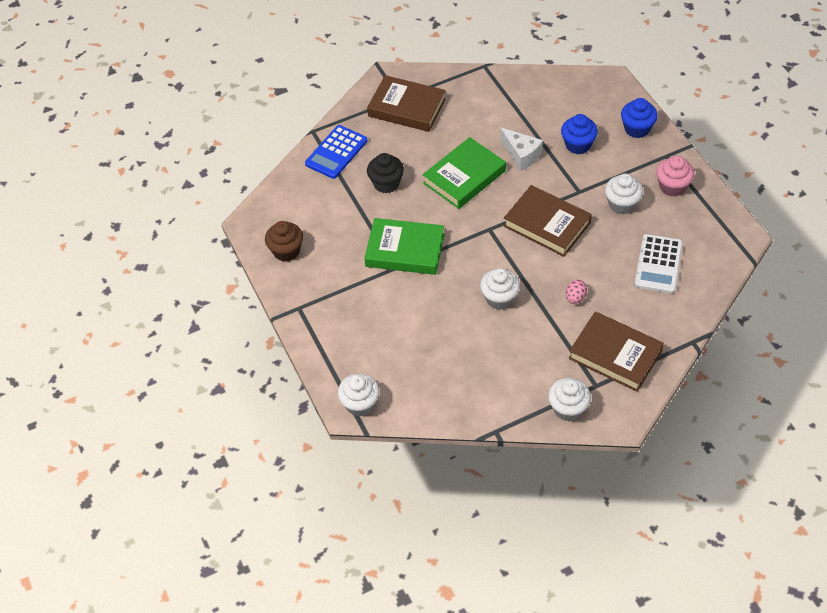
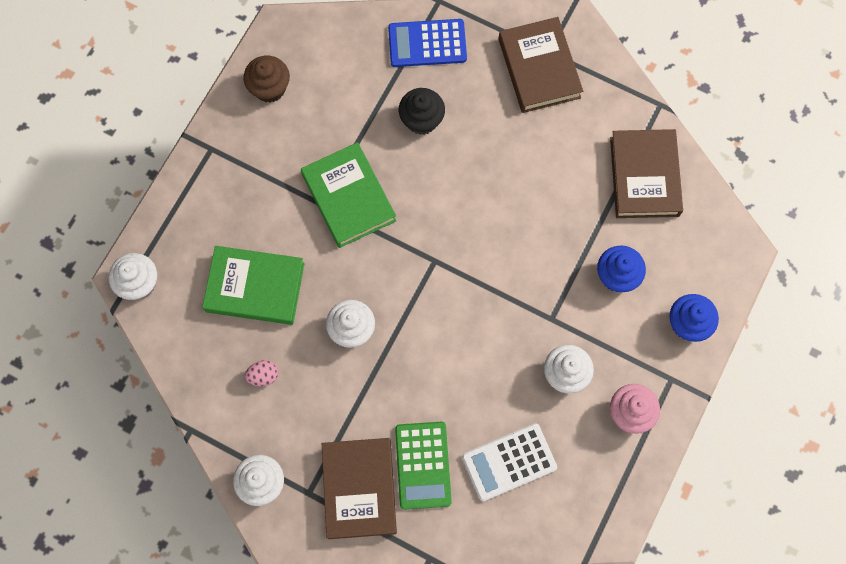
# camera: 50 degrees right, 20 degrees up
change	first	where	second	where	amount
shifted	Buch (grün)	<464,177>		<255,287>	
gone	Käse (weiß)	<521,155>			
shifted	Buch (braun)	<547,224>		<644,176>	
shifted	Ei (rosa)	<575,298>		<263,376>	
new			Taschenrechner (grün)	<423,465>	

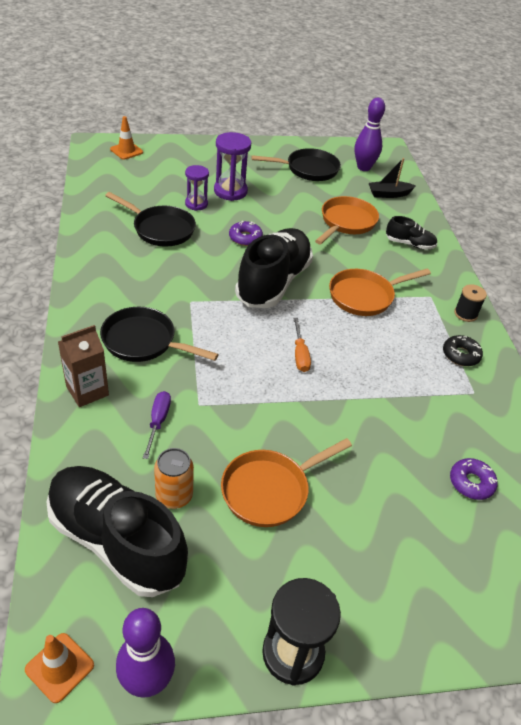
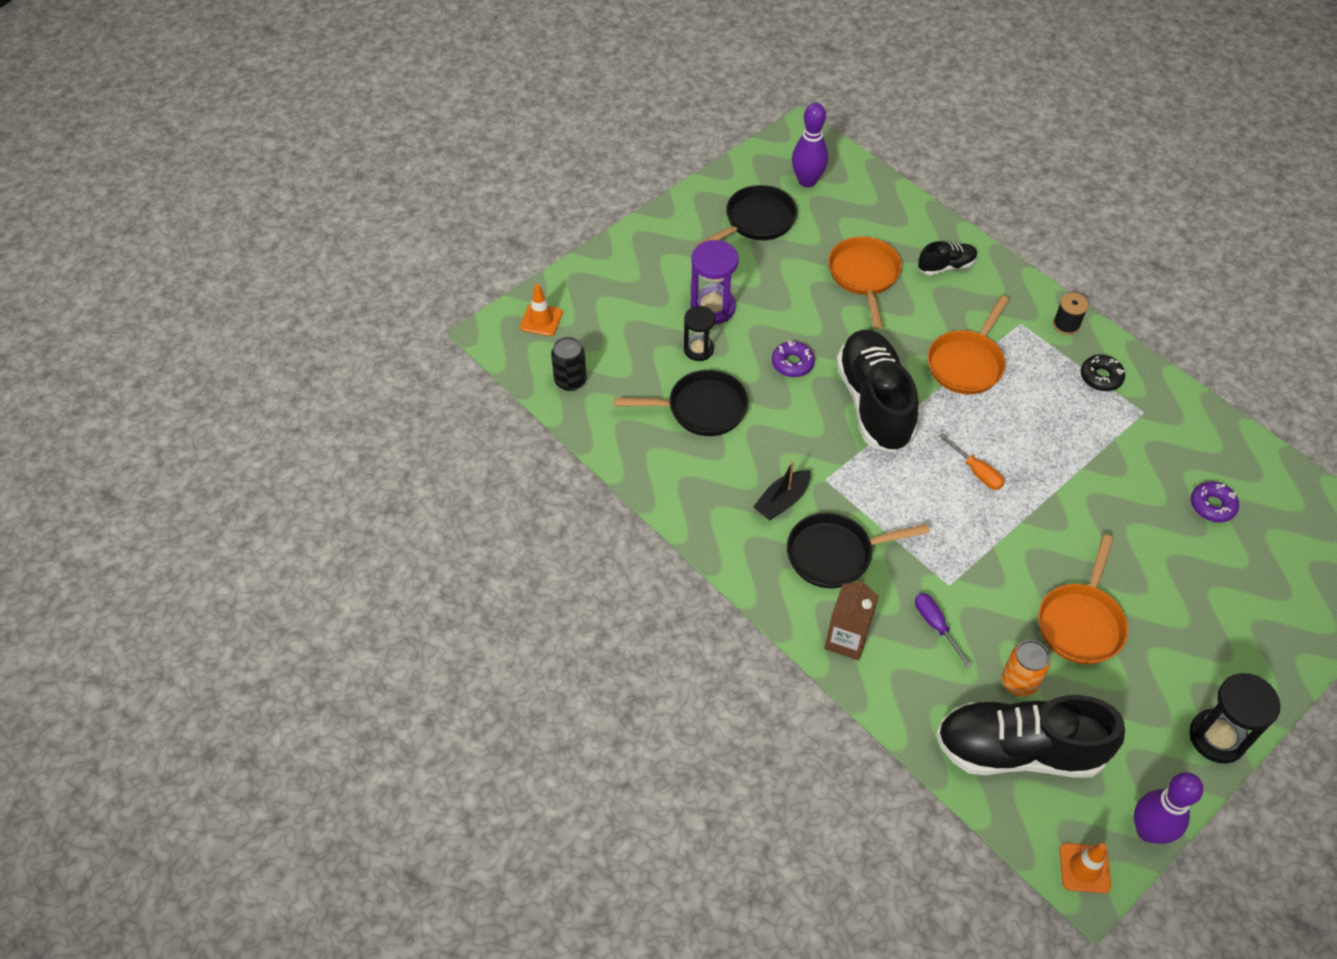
# camera: 30 degrees left, 10 degrees up
change	first	where	second	where	amount
repainted	Sanduhr (lila)	<196,204>	Sanduhr (schwarz)	<698,349>	
shifted	Boot (schwarz)	<389,194>		<782,501>	
new			Dose (schwarz)	<570,381>	

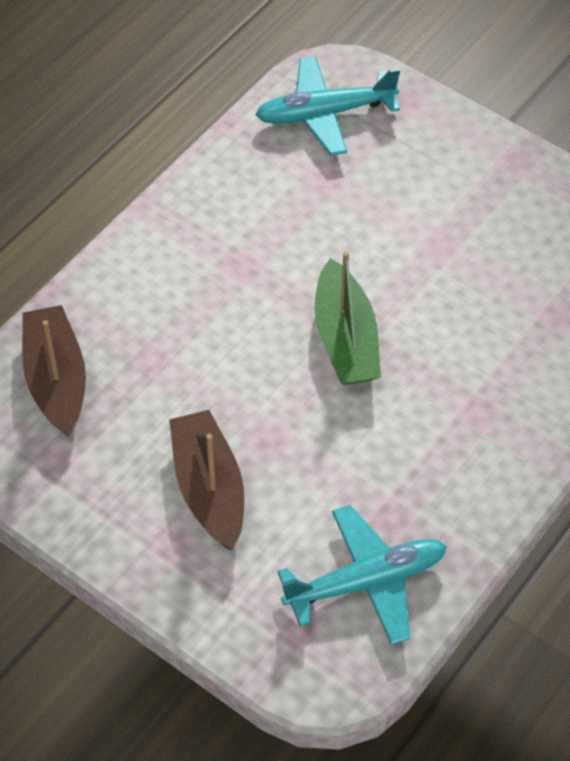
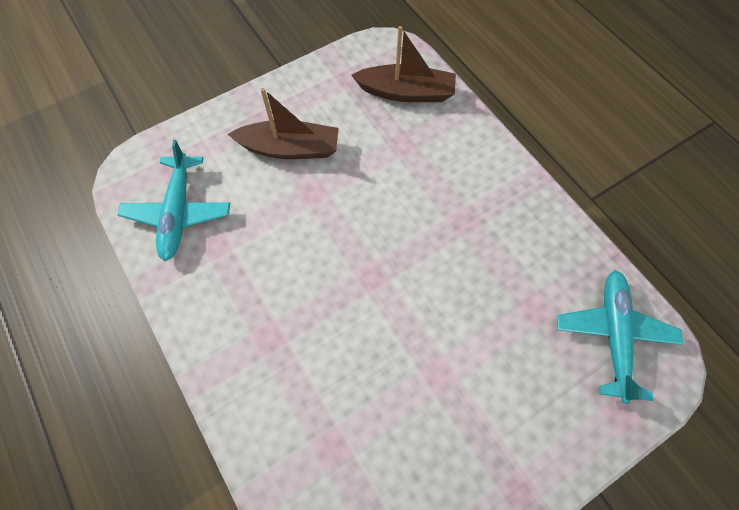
# camera: 110 degrees right, 10 degrees up
change	first	where	second	where	amount
gone	Boot (grün)	<345,339>			

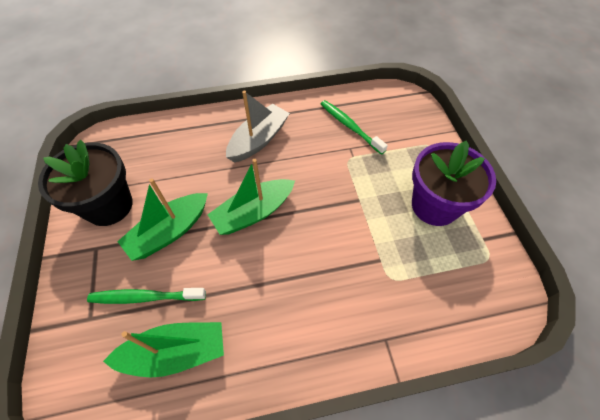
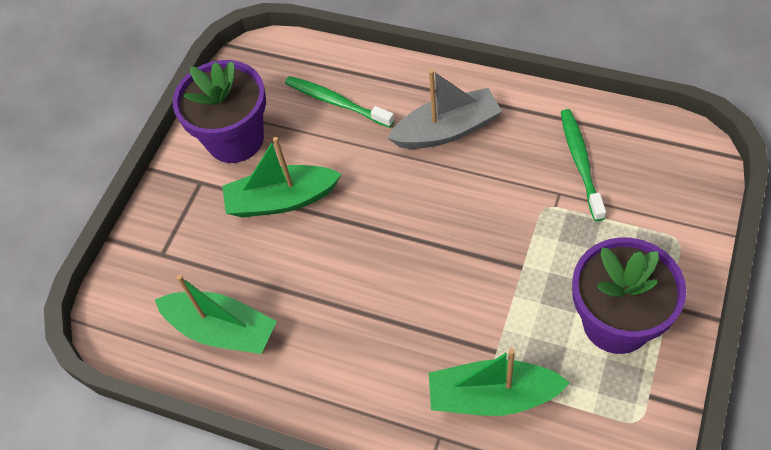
# camera: 40 degrees right, 0 degrees up
change	first	where	second	where	amount
repainted	Blumentopf (schwarz)	<109,206>	Blumentopf (lila)	<235,139>	
shifted	Zahnbürste (grün)	<145,297>		<336,102>	
shifted	Boot (grün)	<253,212>		<492,396>	

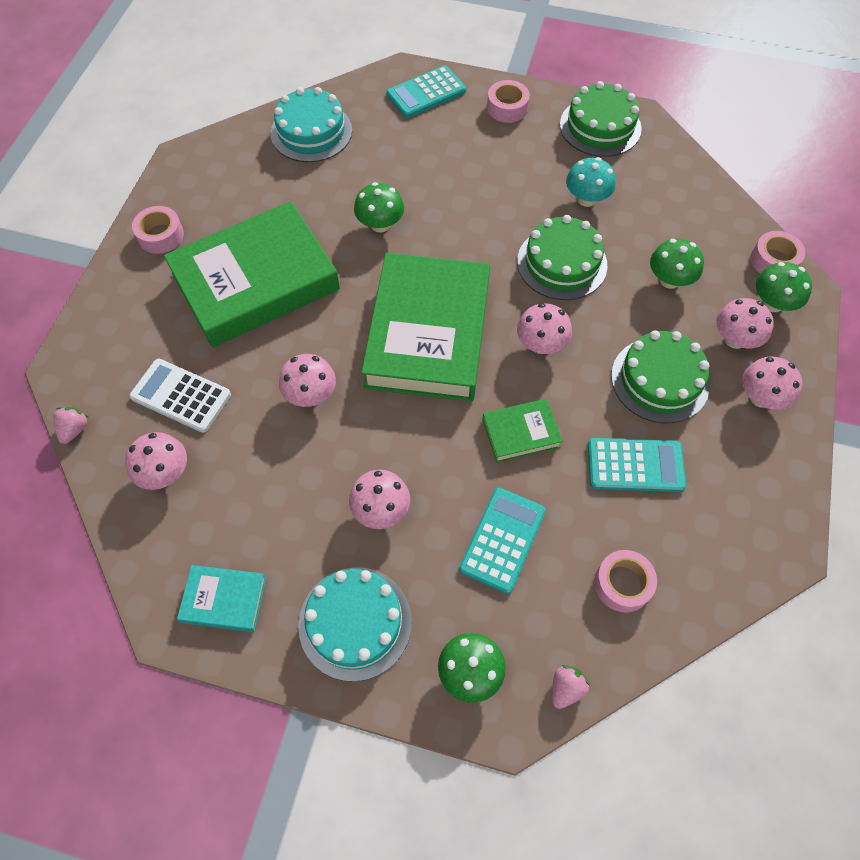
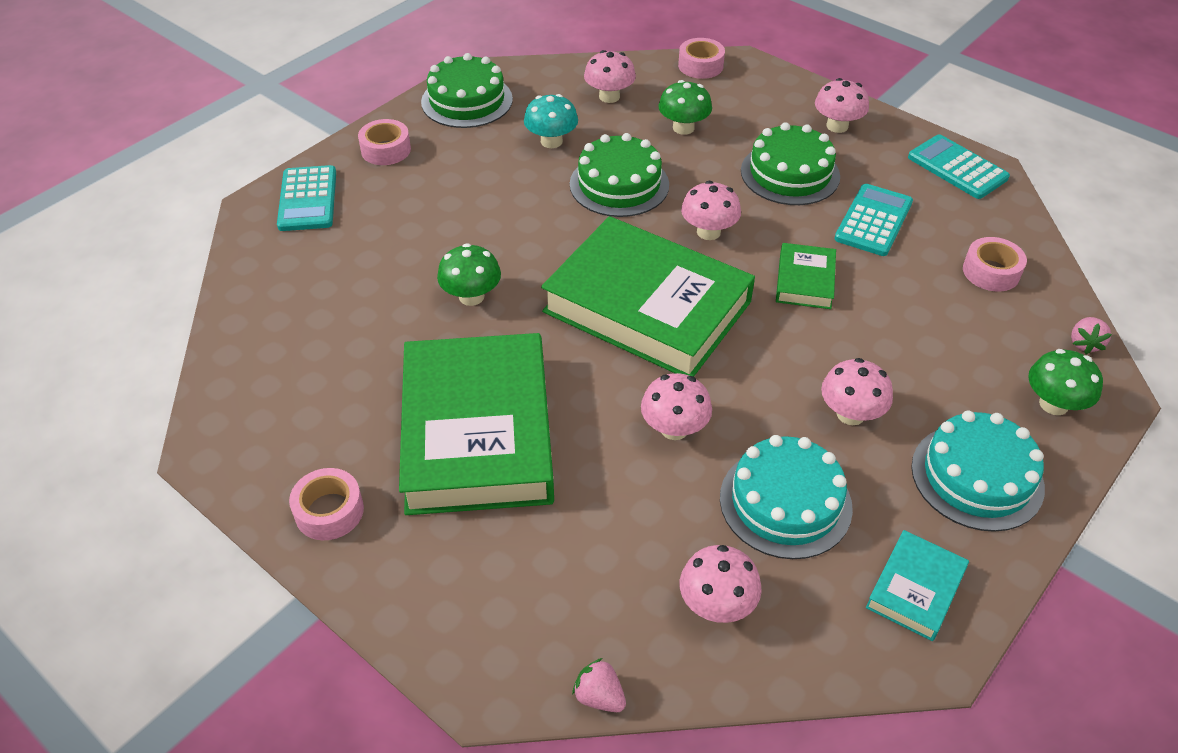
# camera: 65 degrees left, 15 degrees down
change	first	where	second	where	amount
gone	Taschenrechner (weiß)	<181,396>			
shifted	Kuchen (türkis)	<311,132>		<785,502>	
shifted	Taschenrechner (türkis)	<502,540>		<957,168>	
rotated	Erdbeere (rosa)	<566,688>		<1084,344>	135 degrees counterclockwise
shifted	Pilz (rosa)	<735,339>		<609,96>	
gone	Pilz (grün)	<772,303>			

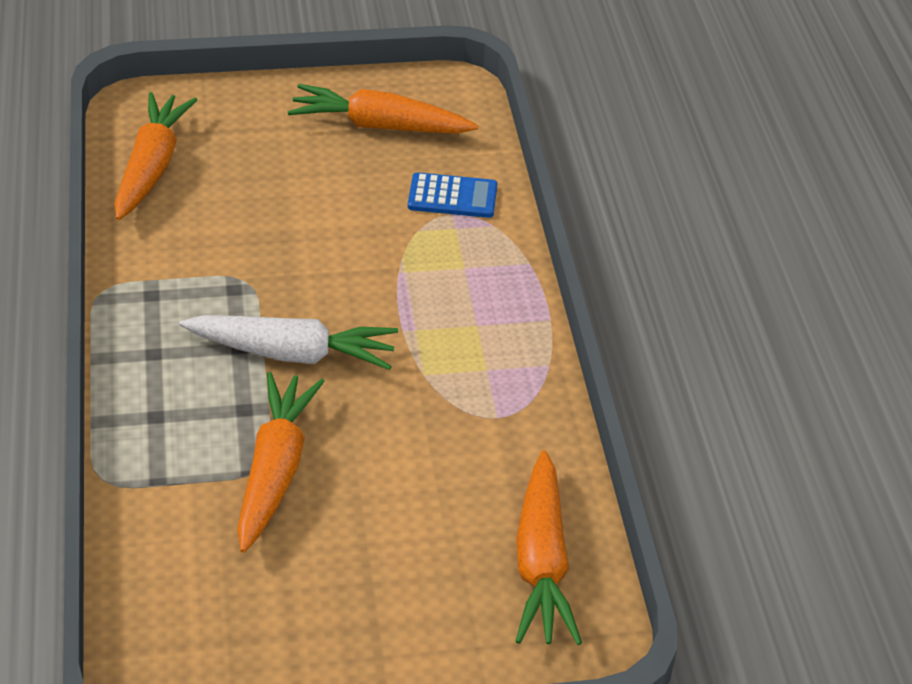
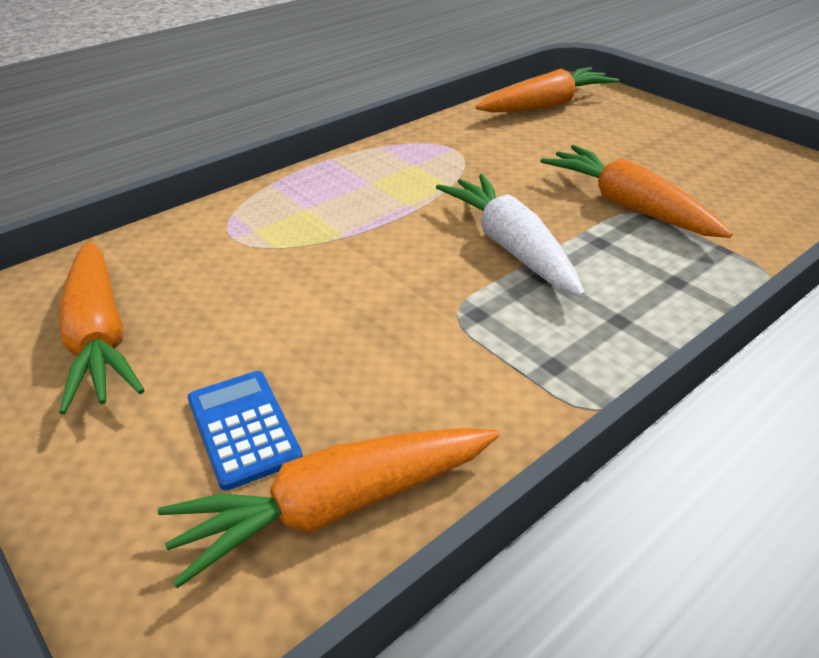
# camera: 120 degrees left, 5 degrees down
change	first	where	second	where	amount
rotated	Karotte (orange)	<275,470>		<628,206>	75 degrees clockwise
shifted	Taschenrechner (blau)	<452,197>		<243,428>	

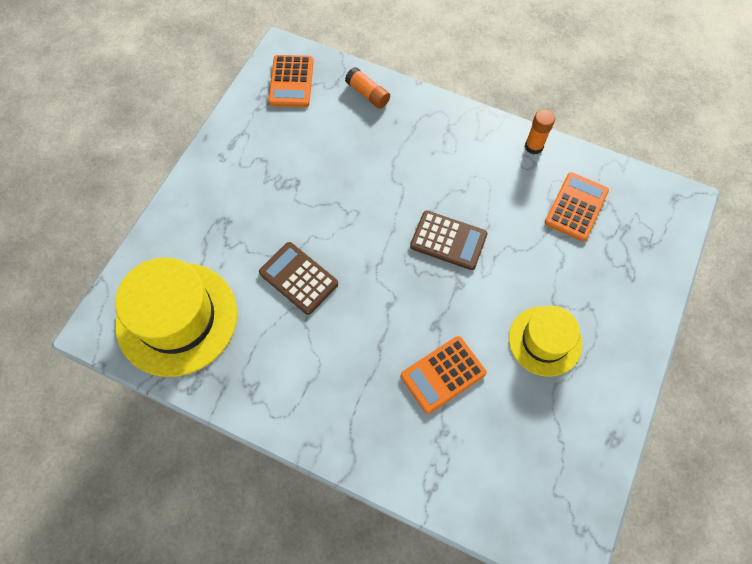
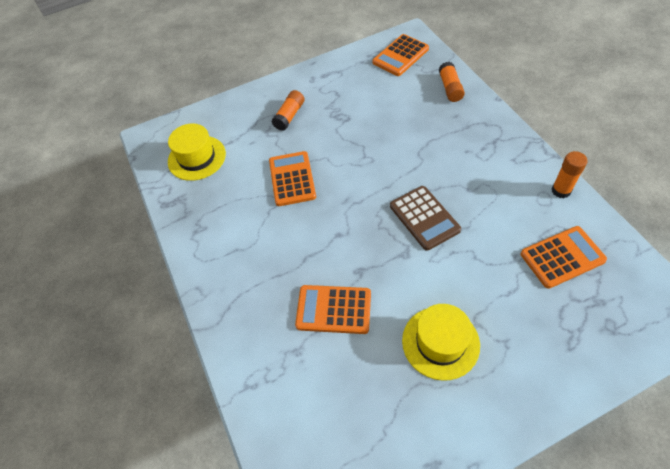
# camera: 45 degrees right, 10 degrees down
change	first	where	second	where	amount
scaled	Hut (gelb)	<177,318>		<197,158>	x0.60
repainted	Taschenrechner (braun)	<298,278>	Taschenrechner (orange)	<292,179>	
new			Klebestift (orange)	<289,116>	

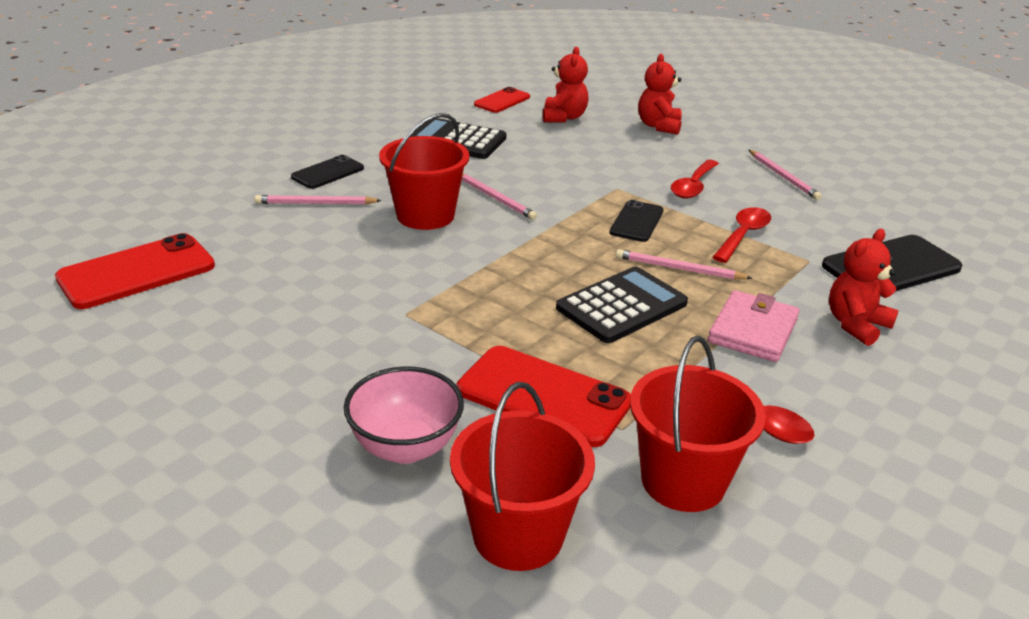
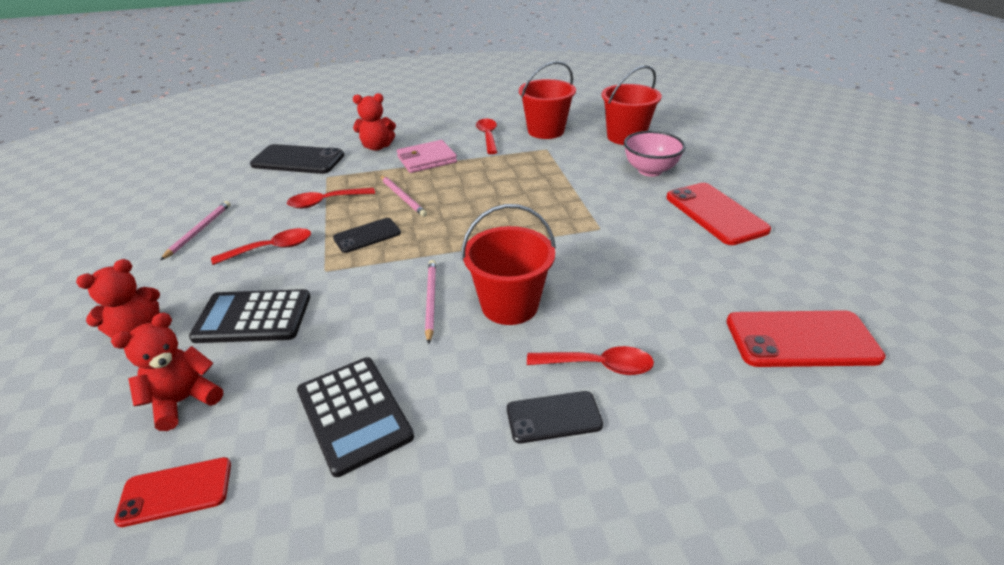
# camera: 140 degrees left, 5 degrees up
change	first	where	second	where	amount
swapped	Bleistift (rosa)	<315,203>	Löffel (rot)	<598,365>	
shifted	Handy (rot)	<543,396>		<715,213>	
shifted	Taschenrechner (schwarz)	<622,306>		<253,317>	

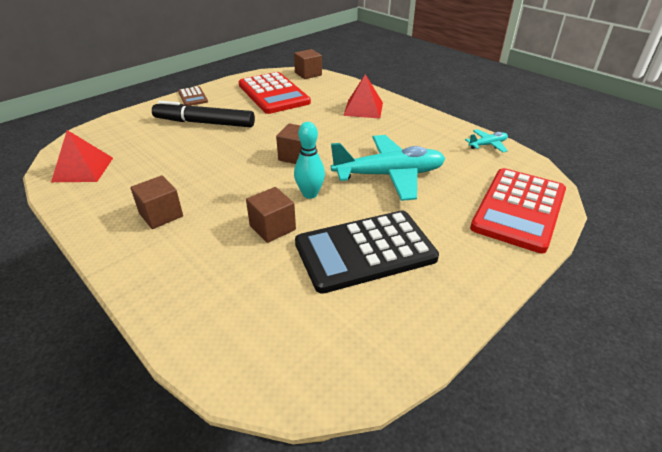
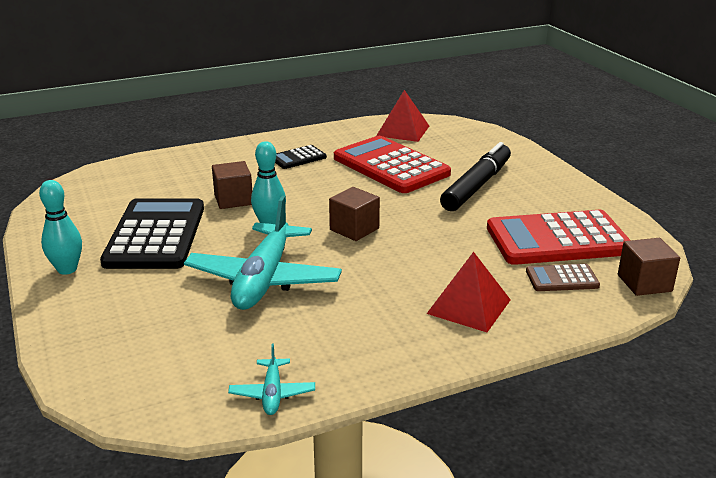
# camera: 110 degrees right, 10 degrees down
change	first	where	second	where	amount
swapped	Kubus (braun)	<161,215>	Taschenrechner (schwarz)	<298,158>	
shifted	Taschenrechner (braun)	<193,97>		<562,279>	
shifted	Taschenrechner (rot)	<519,209>		<390,166>	
new			Bowlingkegel (türkis)	<67,269>	

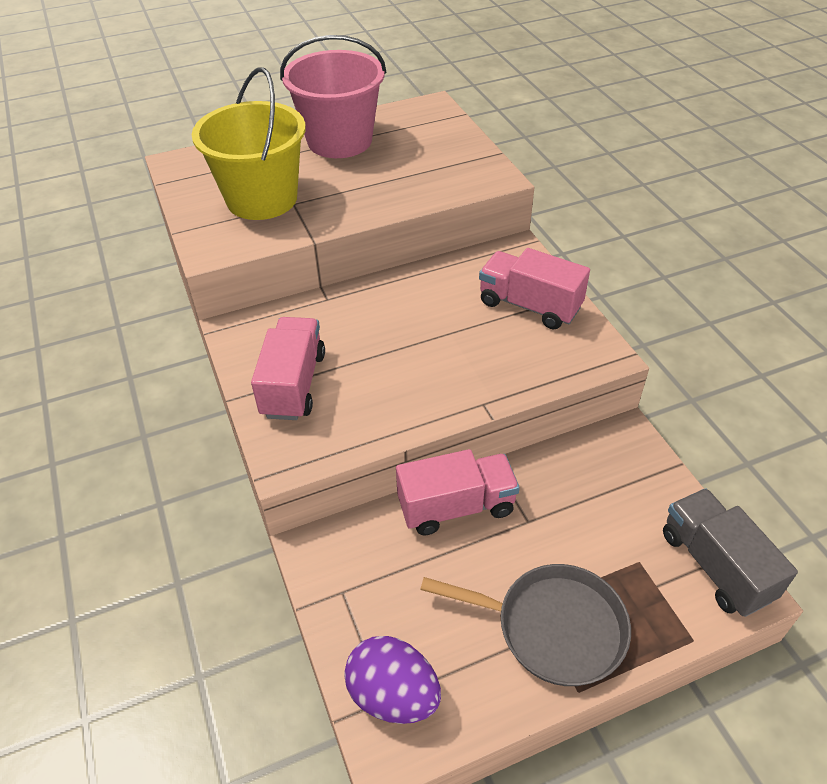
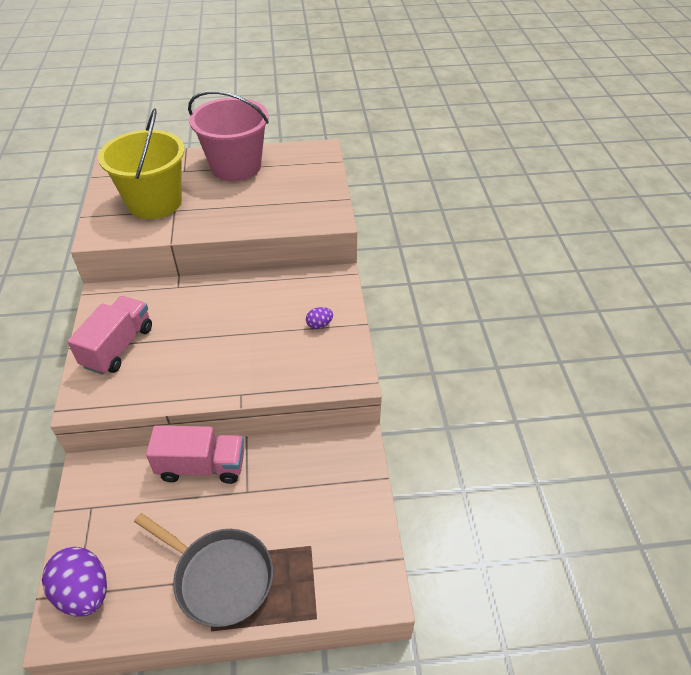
# camera: 15 degrees right, 0 degrees up
change	first	where	second	where	amount
swapped	Lastwagen (rosa)	<529,305>	Ei (lila)	<319,325>	
gone	Lastwagen (grau)	<715,565>			

